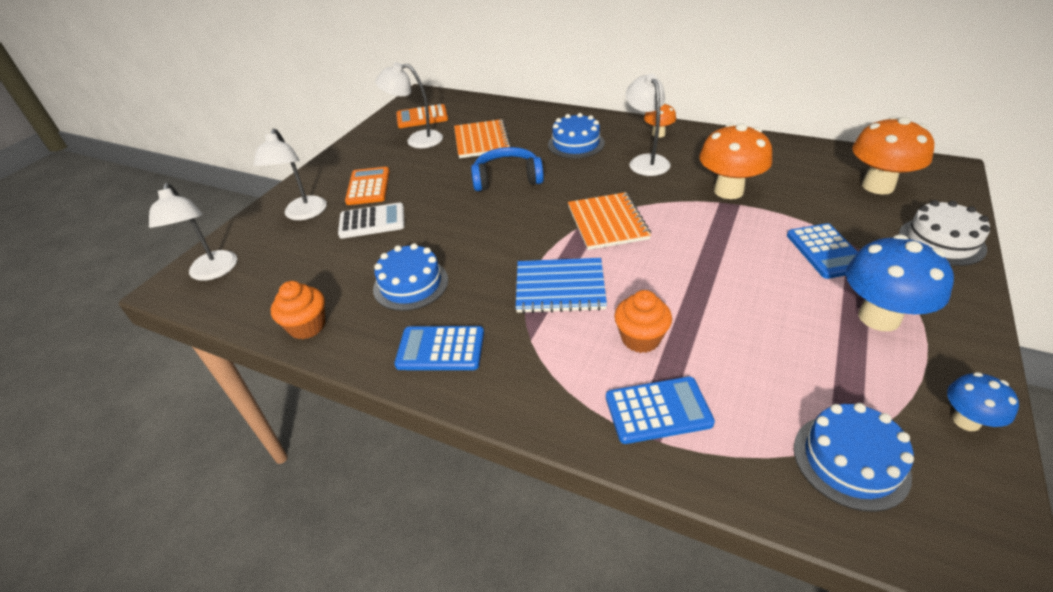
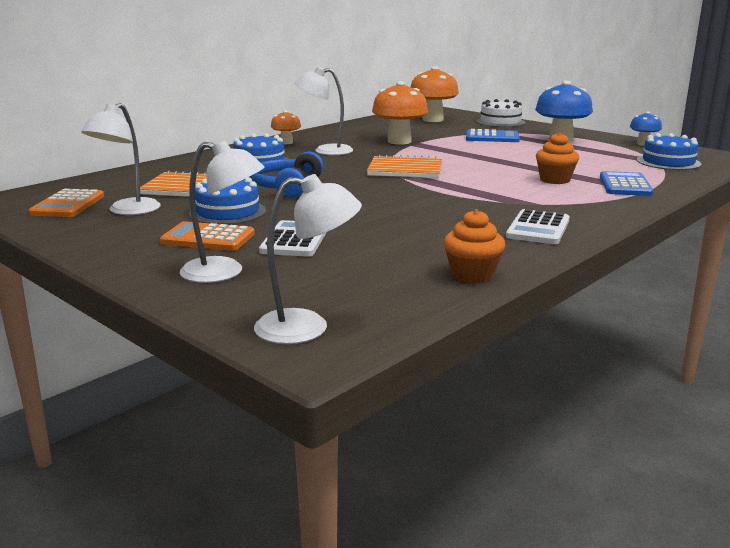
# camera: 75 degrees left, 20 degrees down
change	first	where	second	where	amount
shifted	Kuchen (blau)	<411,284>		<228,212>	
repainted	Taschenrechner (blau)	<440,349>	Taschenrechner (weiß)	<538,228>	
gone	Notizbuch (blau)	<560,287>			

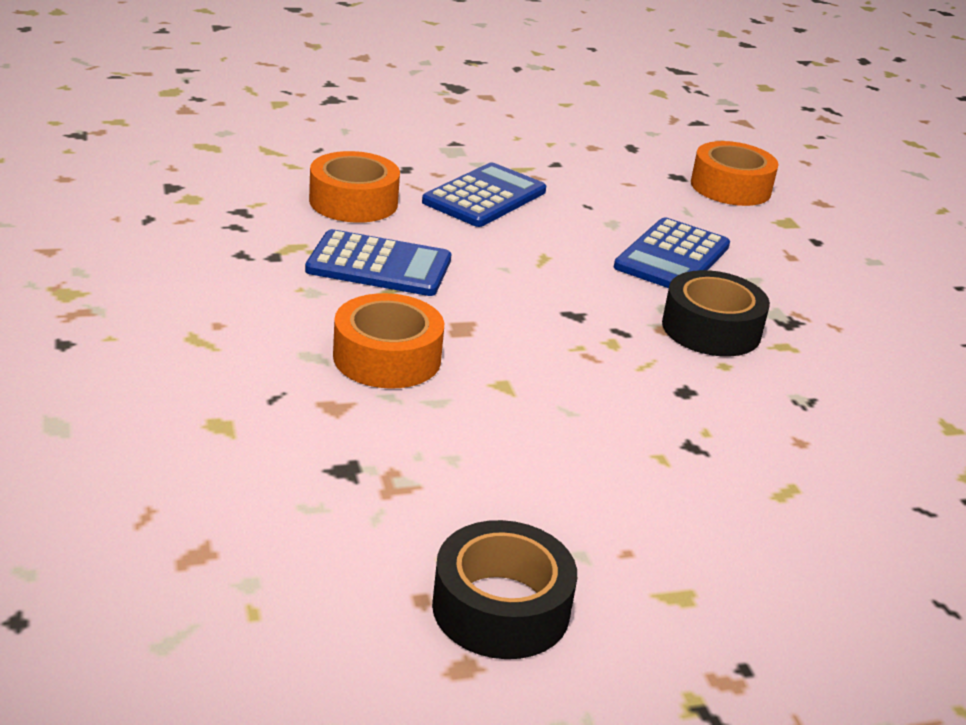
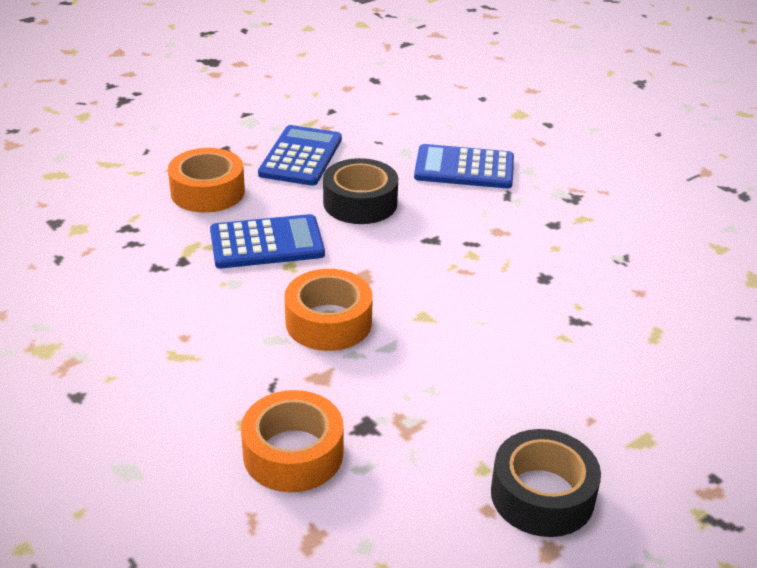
# camera: 20 degrees left, 5 degrees up
change	first	where	second	where	amount
rotated	Taschenrechner (blau)	<672,257>		<464,168>	90 degrees clockwise
shifted	Klebeband (schwarz)	<711,329>		<360,203>	
shifted	Klebeband (orange)	<730,187>		<293,453>	

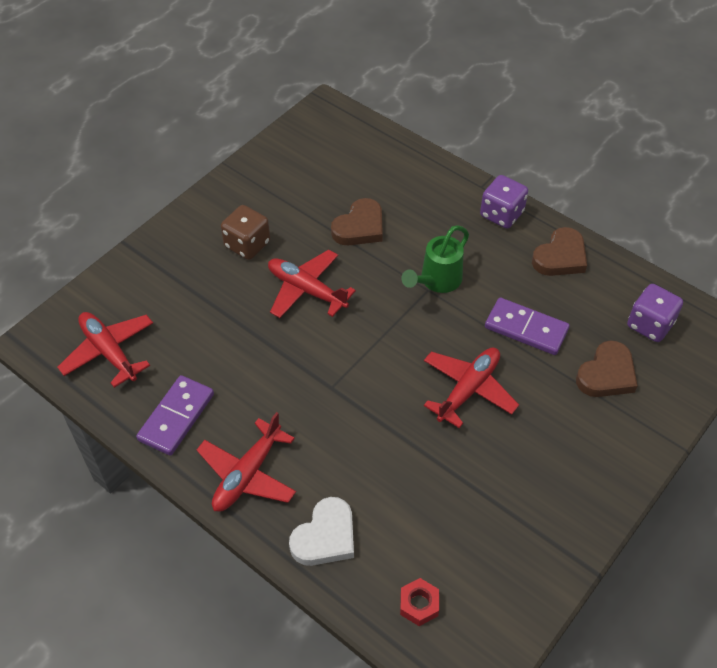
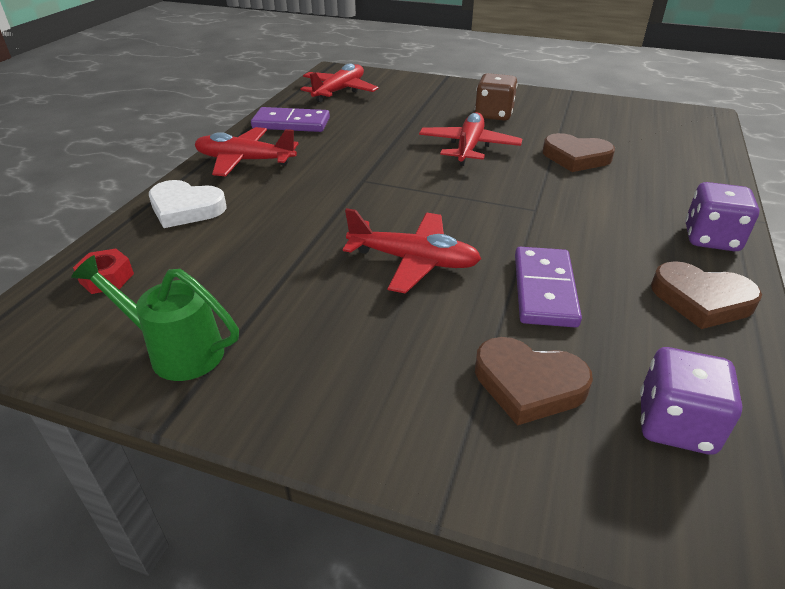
# camera: 70 degrees right, 15 degrees down
change	first	where	second	where	amount
shifted	Gießkanne (grün)	<437,281>		<177,351>	

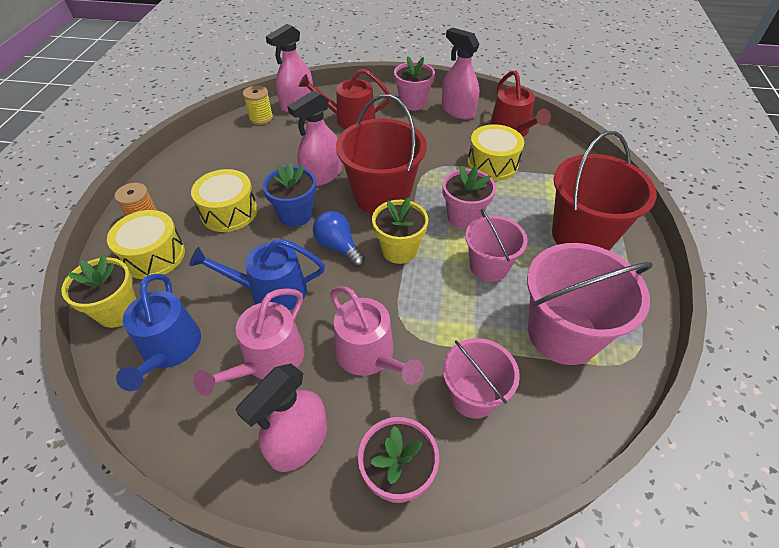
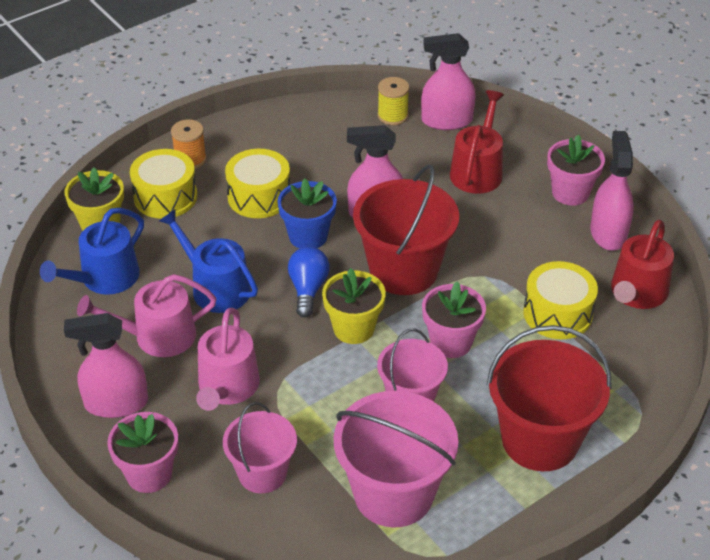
# camera: 45 degrees right, 5 degrees down
change	first	where	second	where	amount
rotated	Gießkanne (rot)	<350,119>		<477,170>	60 degrees clockwise

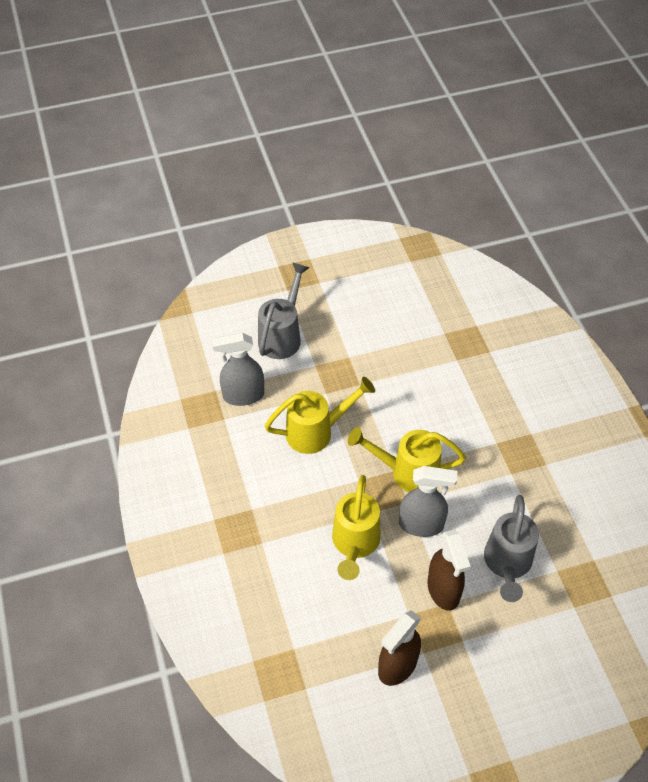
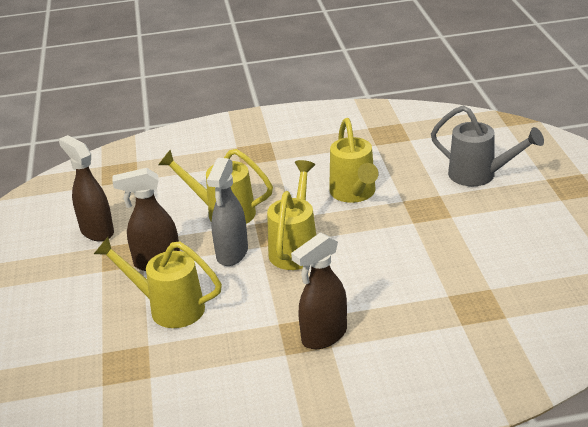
# camera: 100 degrees right, 20 degrees down
change	first	where	second	where	amount
gone	Sprühflasche (grau)	<243,395>			
repainted	Gießkanne (grau)	<507,564>	Gießkanne (gelb)	<168,308>	
new			Sprühflasche (braun)	<324,336>	

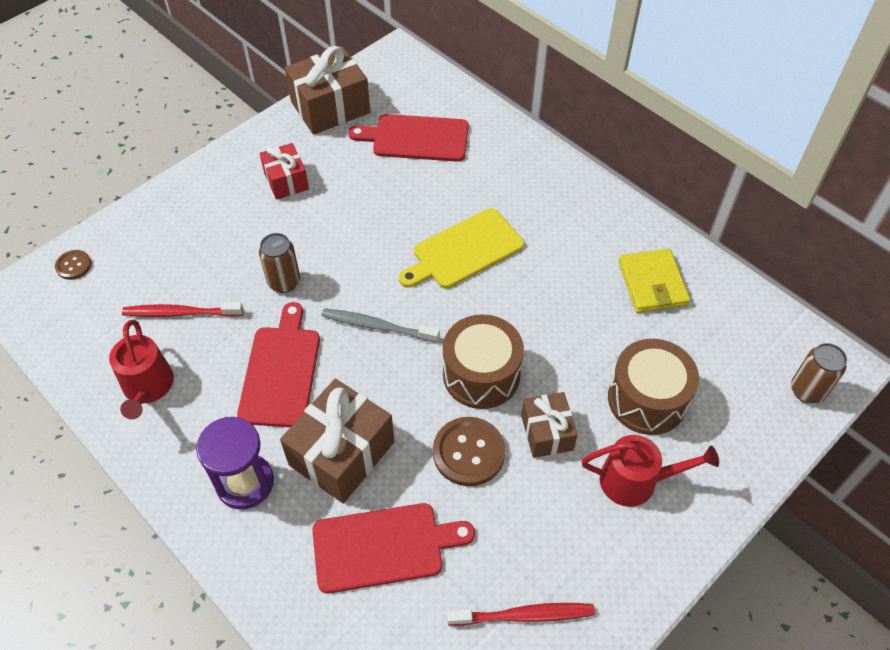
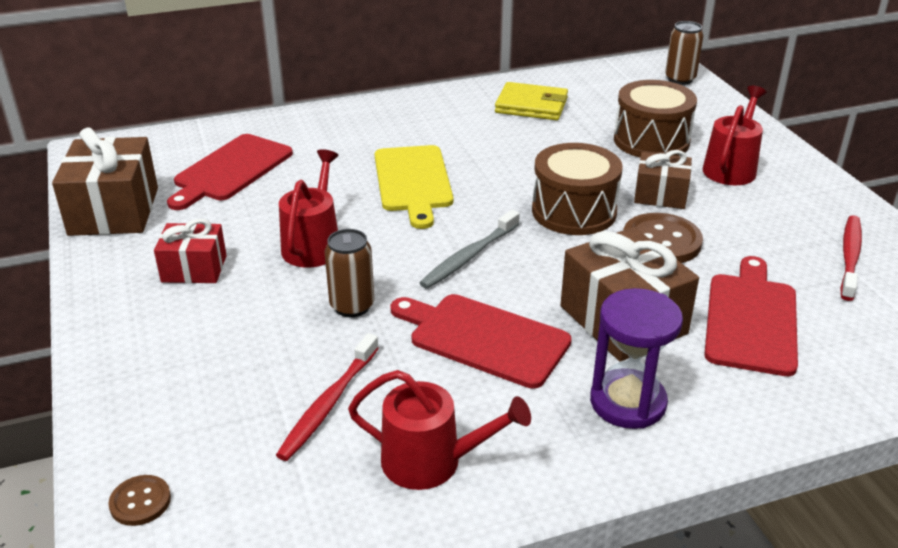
# camera: 65 degrees left, 20 degrees down
change	first	where	second	where	amount
new			Gießkanne (rot)	<313,245>	

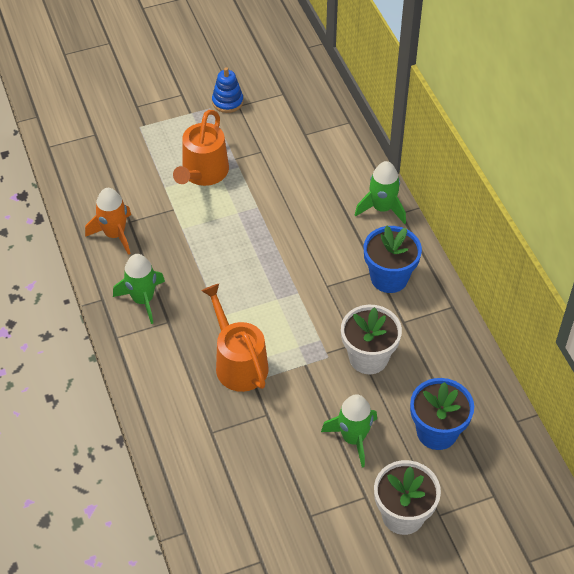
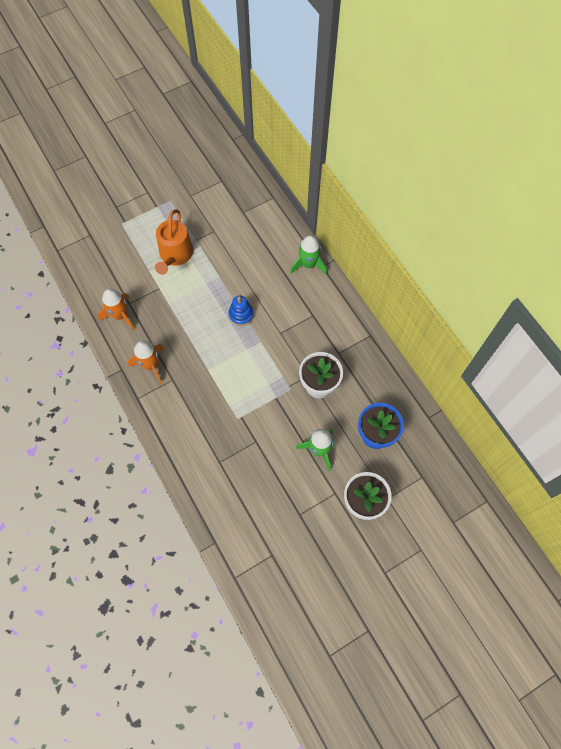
# camera: 10 degrees left, 15 degrees up
change	first	where	second	where	amount
repainted	Rakete (grün)	<143,300>	Rakete (orange)	<151,365>	
gone	Gießkanne (orange)	<238,363>			
shifted	Stapelspielzeug (blau)	<227,102>		<241,315>	
gone	Blumentopf (blau)	<389,278>			

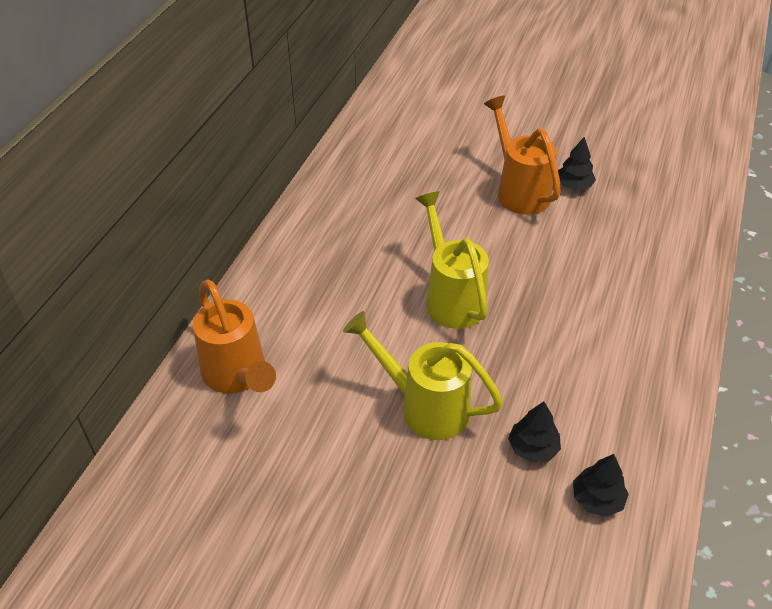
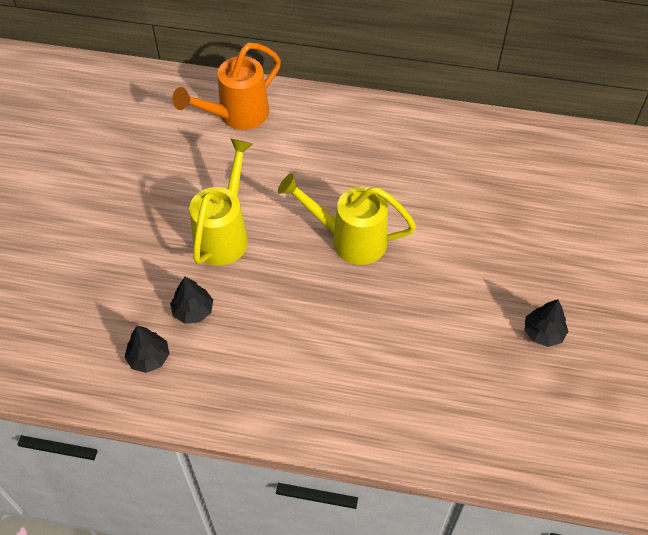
# camera: 80 degrees right, 10 degrees up
change	first	where	second	where	amount
rotated	Gießkanne (gelb)	<451,297>		<349,239>	135 degrees counterclockwise
gone	Gießkanne (orange)	<518,190>			

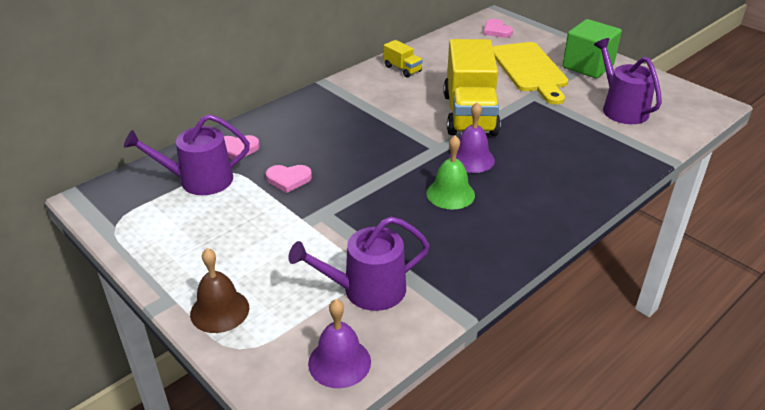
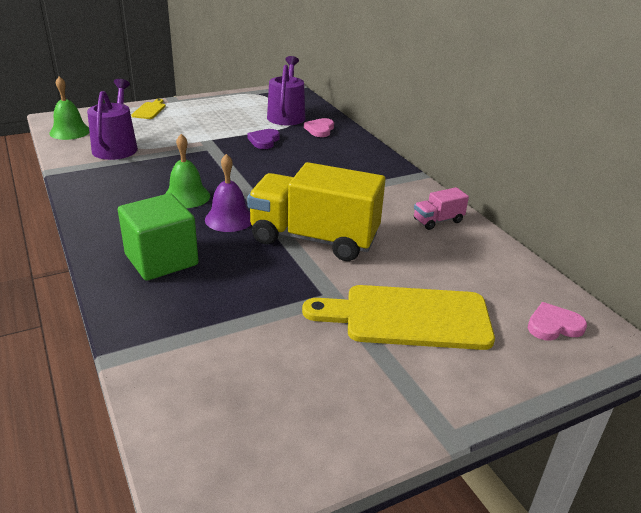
# camera: 105 degrees right, 5 degrees down
change	first	where	second	where	amount
swapped	Glocke (braun)	<219,310>	Schneidebrett (gelb)	<149,110>	
repainted	Herz (rosa)	<288,179>	Herz (lila)	<264,141>	
repainted	Glocke (lila)	<339,362>	Glocke (grün)	<70,131>	
repainted	Lastwagen (gelb)	<402,69>	Lastwagen (rosa)	<438,221>	
shifted	Kubus (grün)	<588,66>		<161,260>	
gone	Gießkanne (lila)	<621,108>			

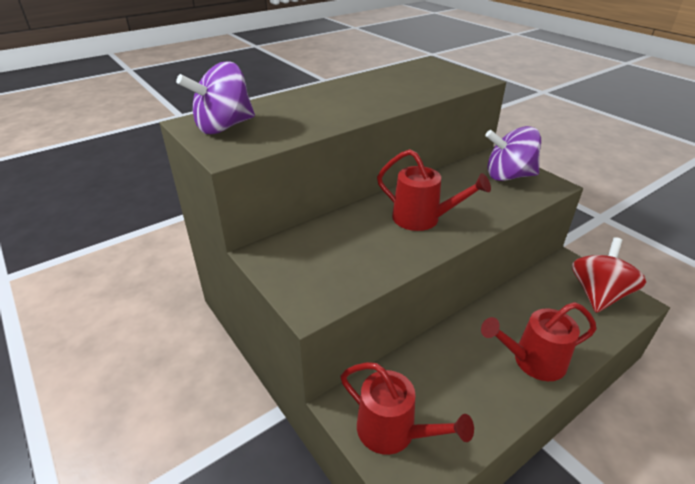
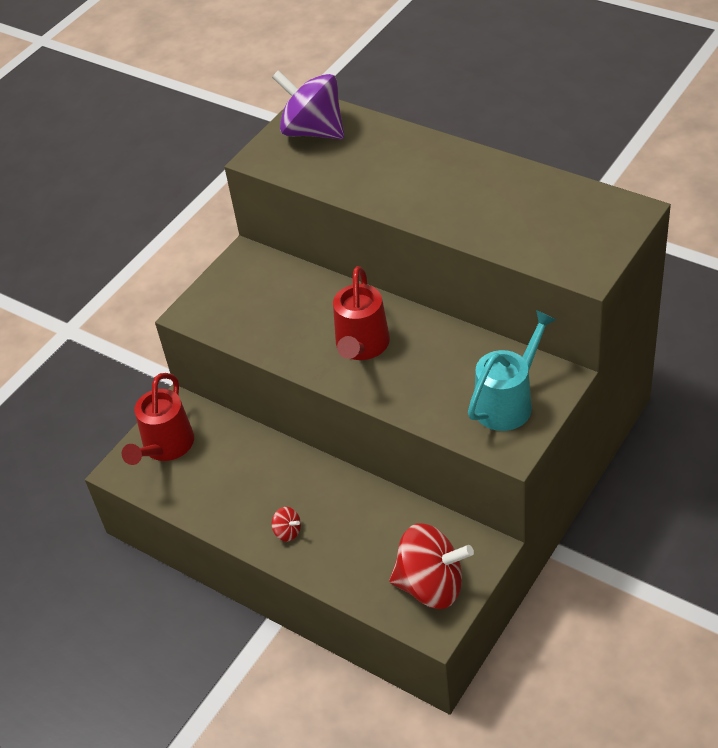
# camera: 75 degrees right, 10 degrees up
change	first	where	second	where	amount
swapped	Gießkanne (rot)	<532,361>	Kreisel (rot)	<287,532>	
swapped	Kreisel (lila)	<508,176>	Gießkanne (türkis)	<508,401>	

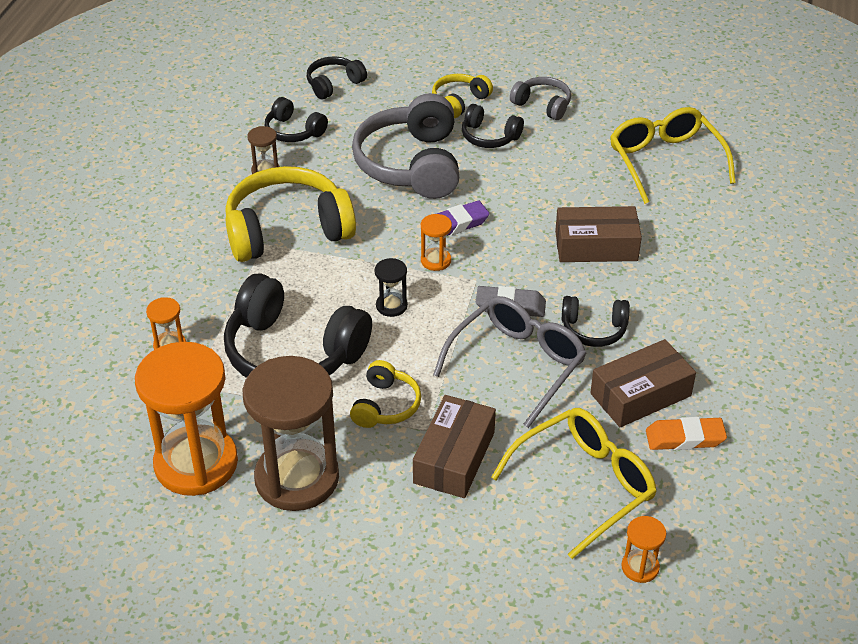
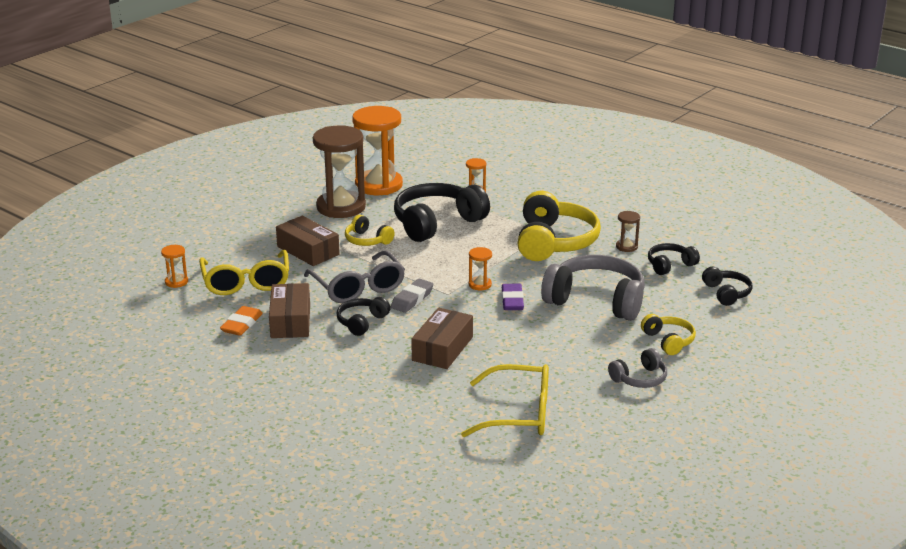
# camera: 115 degrees right, 15 degrees down
change	first	where	second	where	amount
gone	Sanduhr (schwarz)	<391,306>			
gone	Kopfhörer (schwarz)	<489,137>			

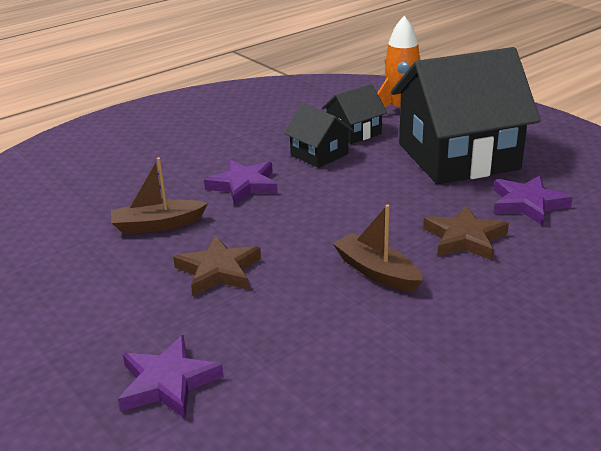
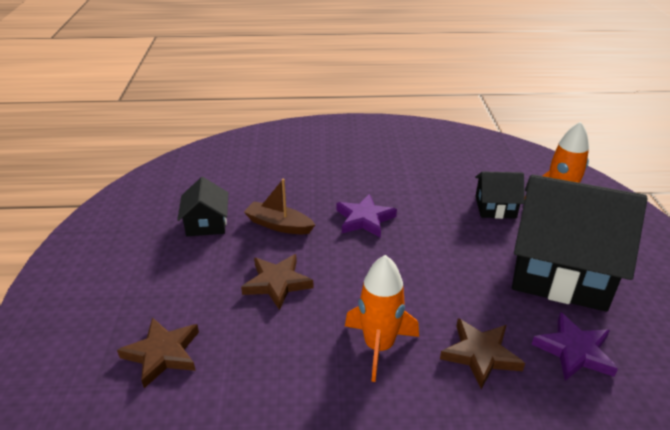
# camera: 35 degrees right, 5 degrees up
change	first	where	second	where	amount
repainted	Stern (lila)	<167,382>	Stern (braun)	<162,354>	
shifted	Haus (schwarz)	<319,154>		<206,224>	
swapped	Boot (braun)	<377,272>	Rakete (orange)	<379,346>	

